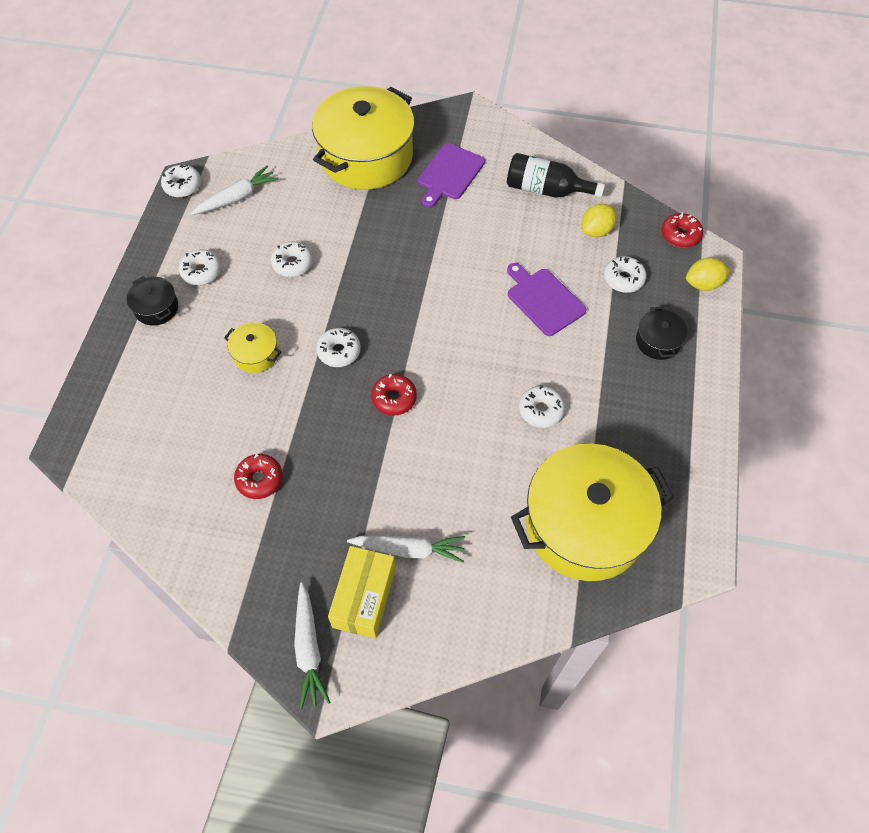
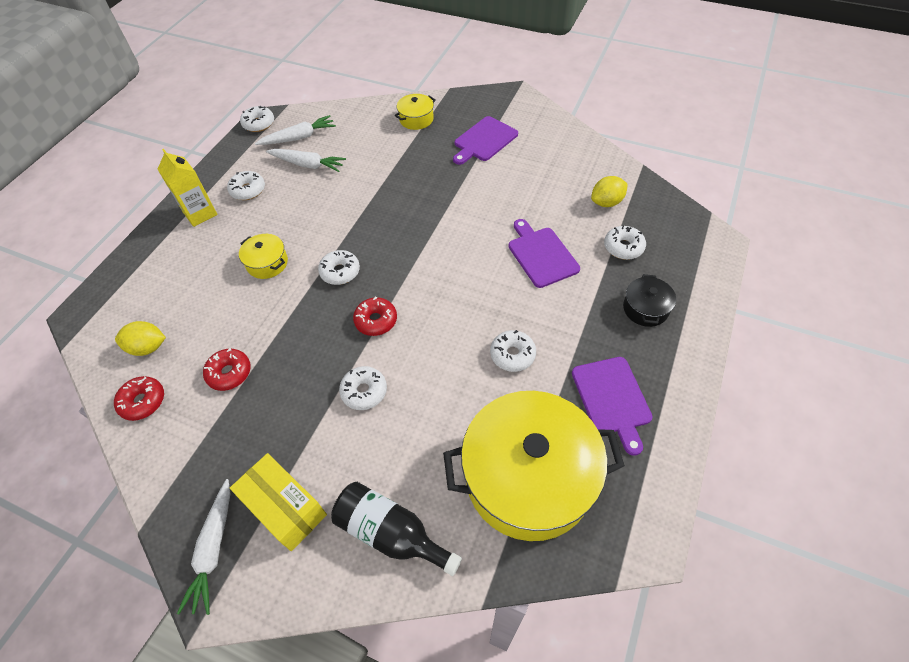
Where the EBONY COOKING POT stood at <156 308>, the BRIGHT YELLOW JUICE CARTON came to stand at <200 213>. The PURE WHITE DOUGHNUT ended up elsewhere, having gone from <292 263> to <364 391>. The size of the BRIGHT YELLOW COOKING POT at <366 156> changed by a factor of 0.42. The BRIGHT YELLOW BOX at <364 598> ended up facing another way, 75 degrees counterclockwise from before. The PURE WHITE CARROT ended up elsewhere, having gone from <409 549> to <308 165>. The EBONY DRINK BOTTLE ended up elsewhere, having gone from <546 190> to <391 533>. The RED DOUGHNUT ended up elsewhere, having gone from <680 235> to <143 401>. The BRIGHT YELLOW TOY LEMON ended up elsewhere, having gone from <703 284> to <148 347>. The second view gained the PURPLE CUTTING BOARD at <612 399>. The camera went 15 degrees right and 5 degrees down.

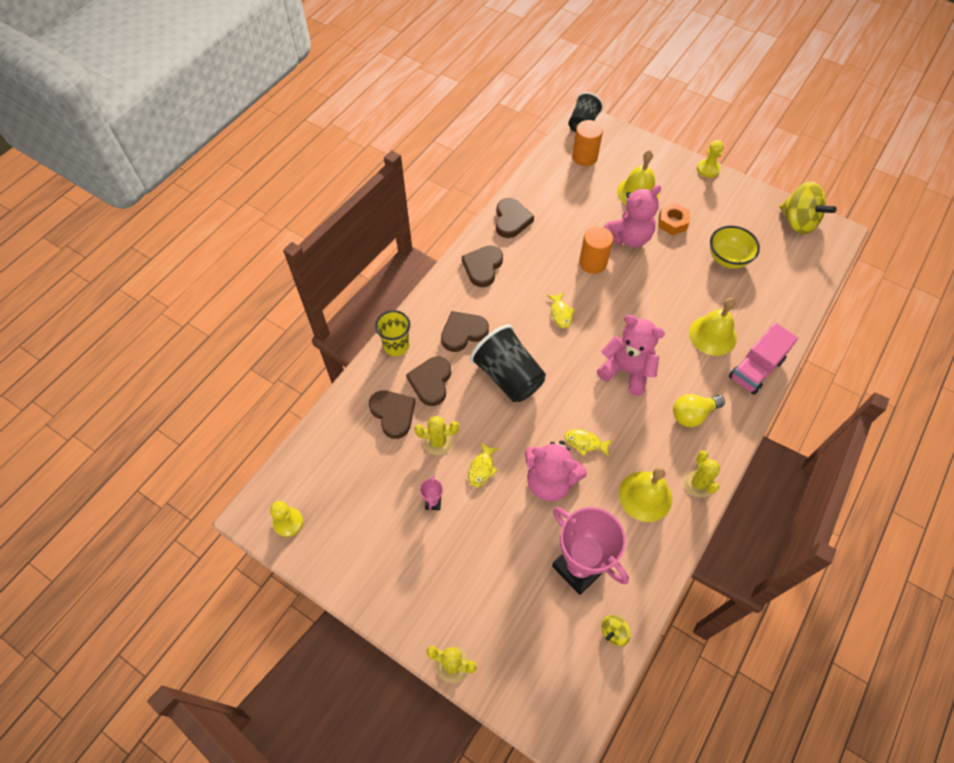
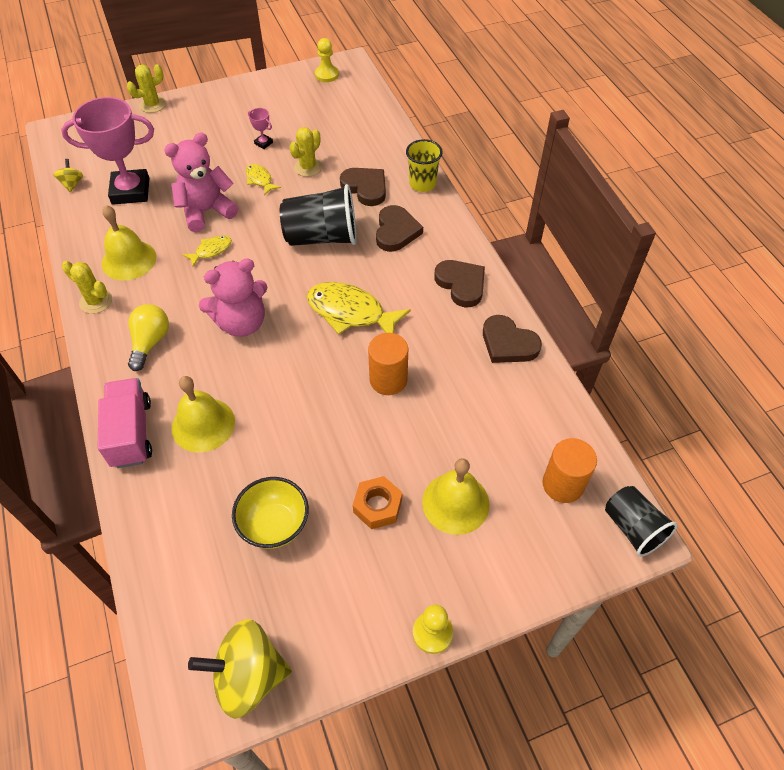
The second view lost the DARK BROWN HEART at <393 414>. The size of the BRIGHT YELLOW FISH FIGURE at <560 313> changed by a factor of 1.97. The second view lost the PINK TEDDY BEAR at <628 237>. The camera went 125 degrees right and 5 degrees down.

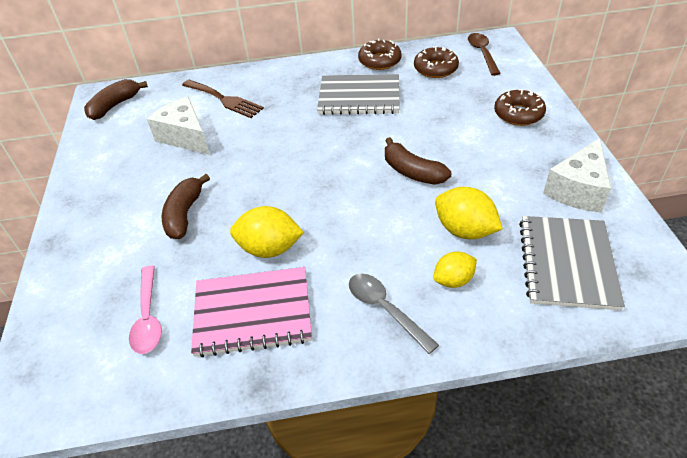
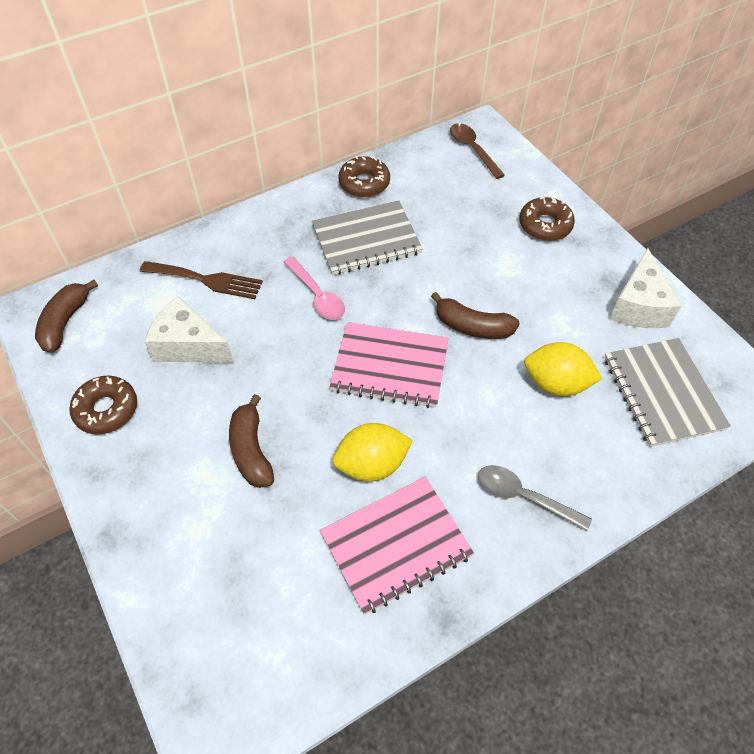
The PINK TABLESPOON ended up elsewhere, having gone from <148 317> to <317 295>. The DARK BROWN DOUGHNUT ended up elsewhere, having gone from <435 69> to <106 409>. The second view lost the BRIGHT YELLOW TOY LEMON at <453 280>. The second view gained the PINK NOTEPAD at <390 367>. The camera went 25 degrees left and 10 degrees up.

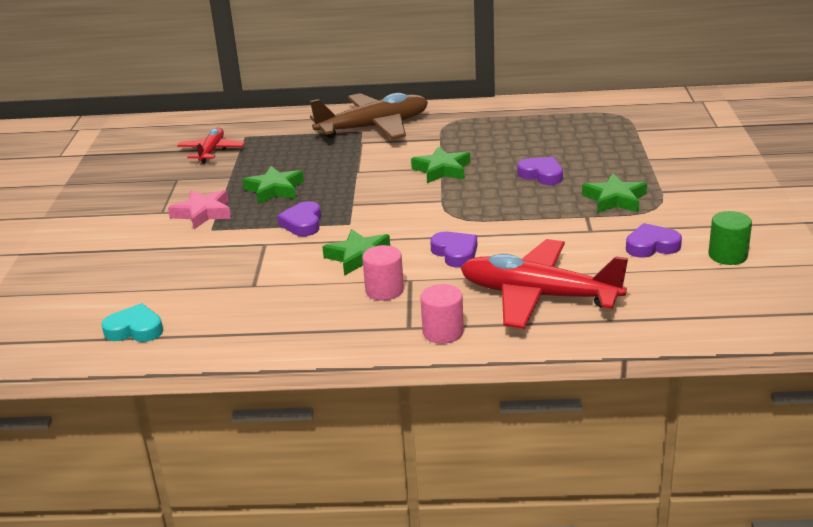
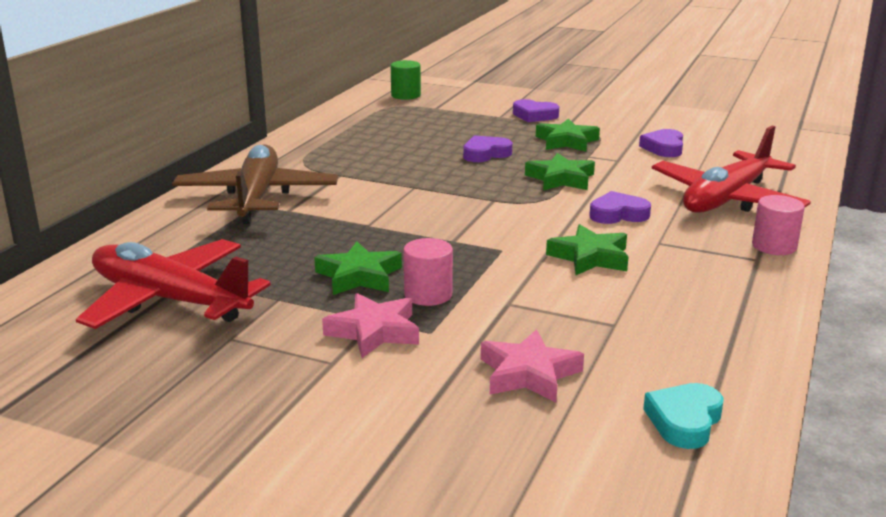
The size of the RED AEROPLANE at <211 151> changed by a factor of 1.81. The PURPLE HEART ended up elsewhere, having gone from <303 223> to <534 115>. The PINK CYLINDER ended up elsewhere, having gone from <384 290> to <428 295>. The GREEN STAR SHAPE ended up elsewhere, having gone from <442 170> to <560 179>. The GREEN CYLINDER ended up elsewhere, having gone from <727 255> to <405 95>. The second view gained the PINK STAR SHAPE at <528 374>. The camera went 70 degrees left and 5 degrees down.

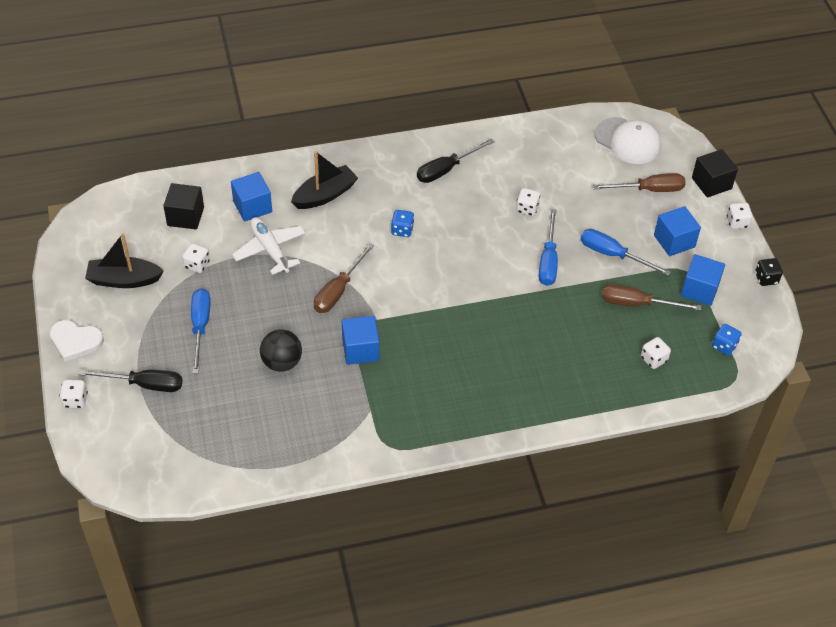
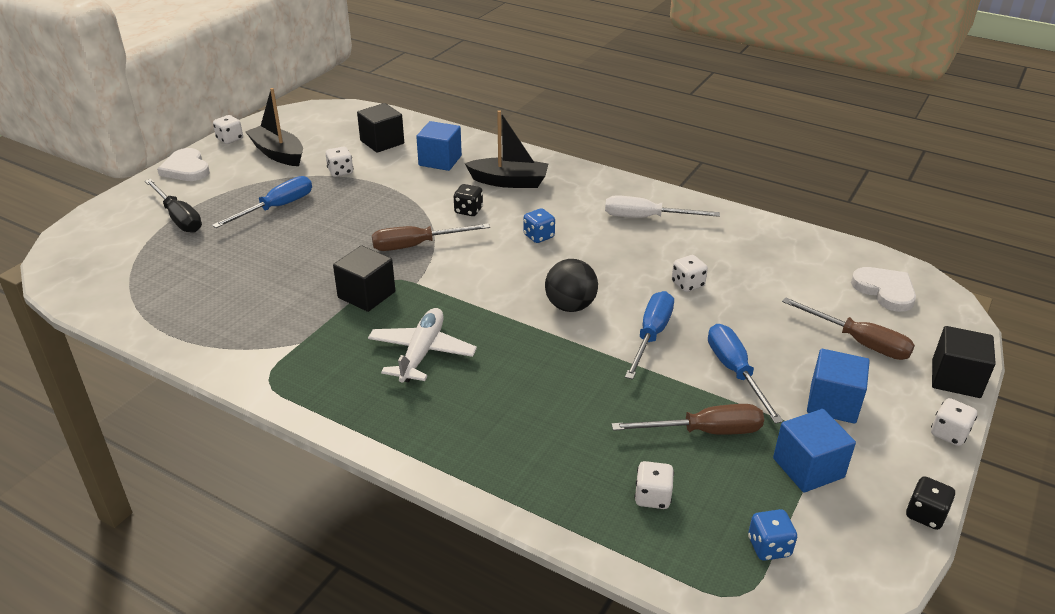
The PURE WHITE GAME DIE ended up elsewhere, having gone from <75 400> to <230 139>. The PURE WHITE AEROPLANE ended up elsewhere, having gone from <270 249> to <422 353>. The EBONY SPHERE ended up elsewhere, having gone from <282 362> to <570 306>. What was the COBALT CUBE at <360 349> turned into the EBONY CUBE at <366 295>. What was the EBONY FLAT SCREWDRIVER at <446 169> turned into the PURE WHITE FLAT SCREWDRIVER at <646 218>. The COBALT FLAT SCREWDRIVER at <548 261> ended up facing another way, 150 degrees clockwise from before. Where the PURE WHITE PEAKED CAP stood at <628 141>, the PURE WHITE HEART came to stand at <885 291>. The DARK BROWN FLAT SCREWDRIVER at <637 304> ended up facing another way, 120 degrees clockwise from before. The second view gained the EBONY GAME DIE at <468 210>. The camera went 45 degrees right and 15 degrees down.

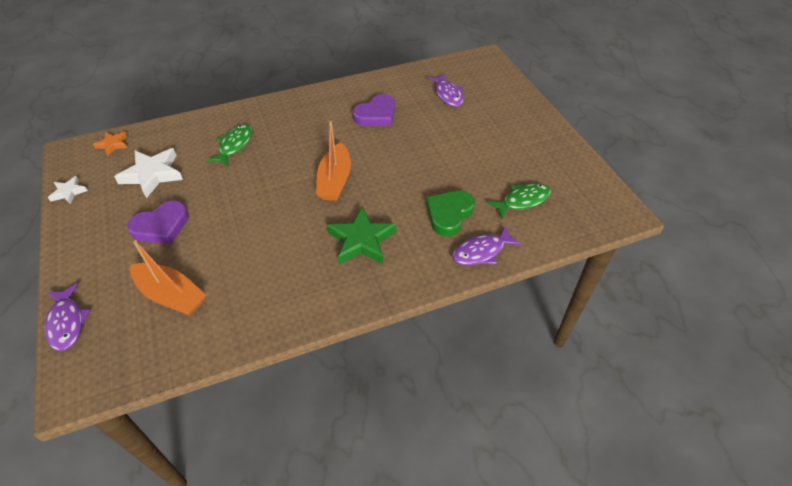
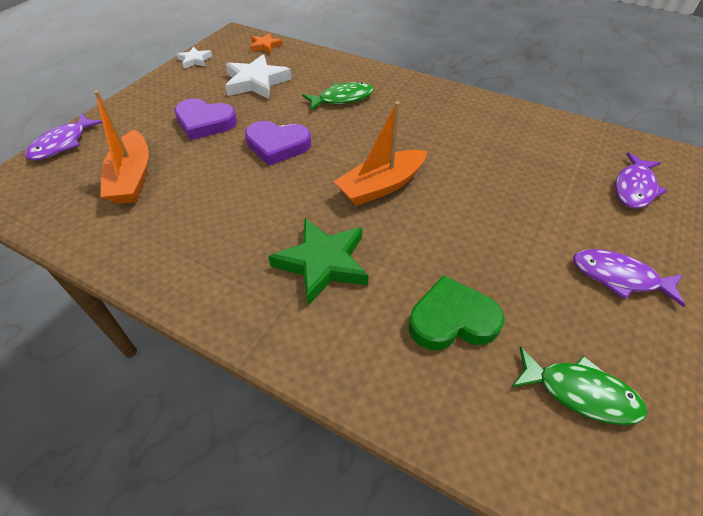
The PURPLE HEART ended up elsewhere, having gone from <376 115> to <277 145>. The PURPLE FISH FIGURE ended up elsewhere, having gone from <481 252> to <619 277>. The camera went 50 degrees right and 0 degrees up.

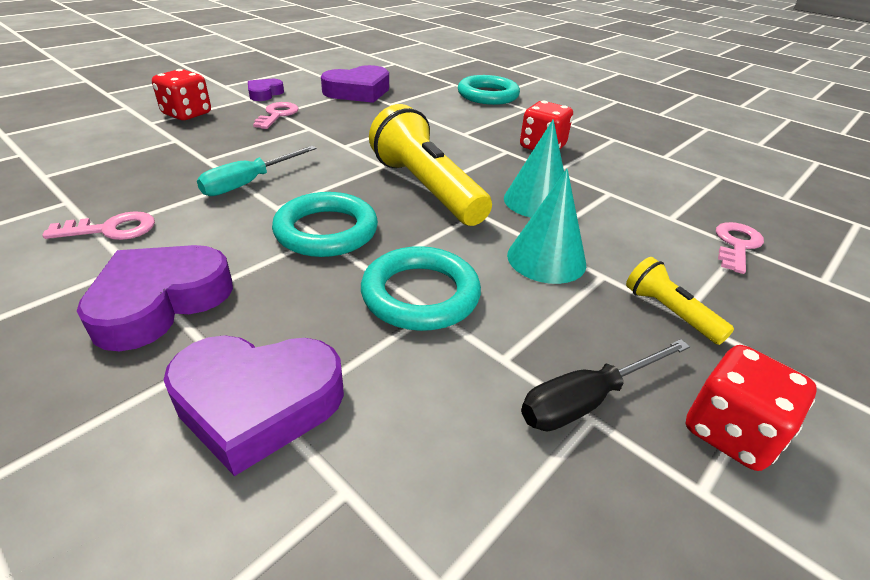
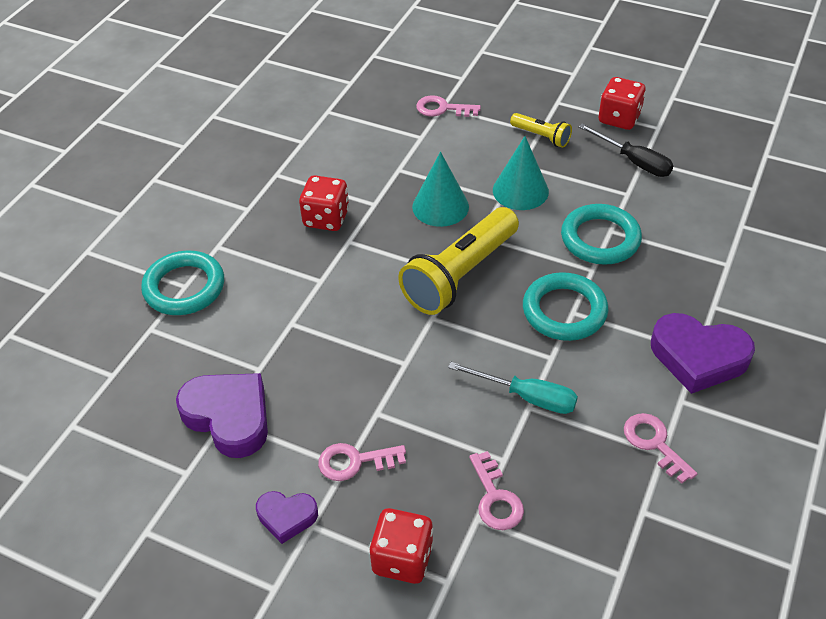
The second view lost the PURPLE HEART at <257 403>. The BRIGHT YELLOW FLASHLIGHT at <669 312> ended up facing another way, 90 degrees counterclockwise from before. The second view gained the PINK DOOR KEY at <495 498>. The camera went 105 degrees left and 10 degrees up.

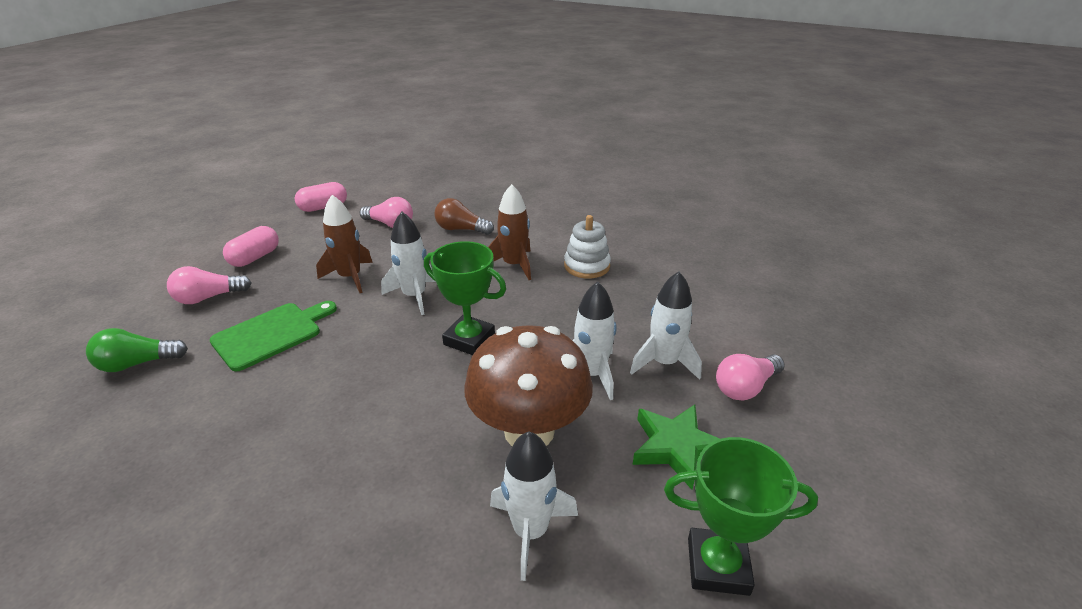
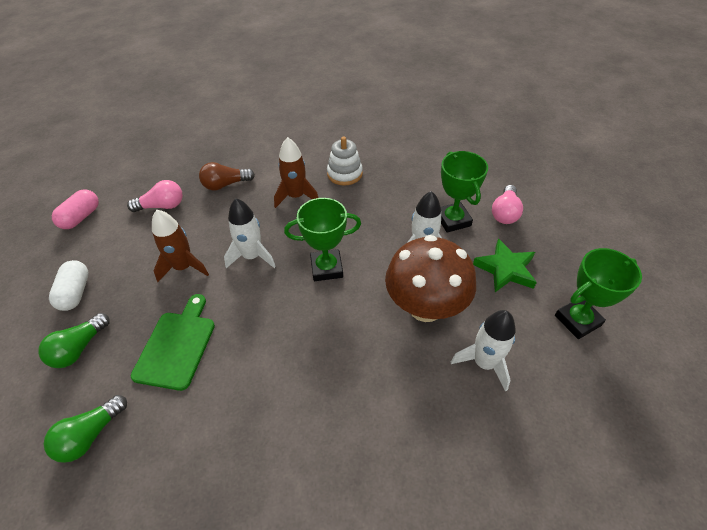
What was the PINK LIGHTBULB at <208 297> turned into the GREEN LIGHTBULB at <79 348>. What was the PINK CAPSULE at <255 257> turned into the PURE WHITE CAPSULE at <75 293>. Where the PURE WHITE SPACESHIP stood at <664 363>, the GREEN AWARD CUP came to stand at <453 220>. The camera went 35 degrees left and 15 degrees up.

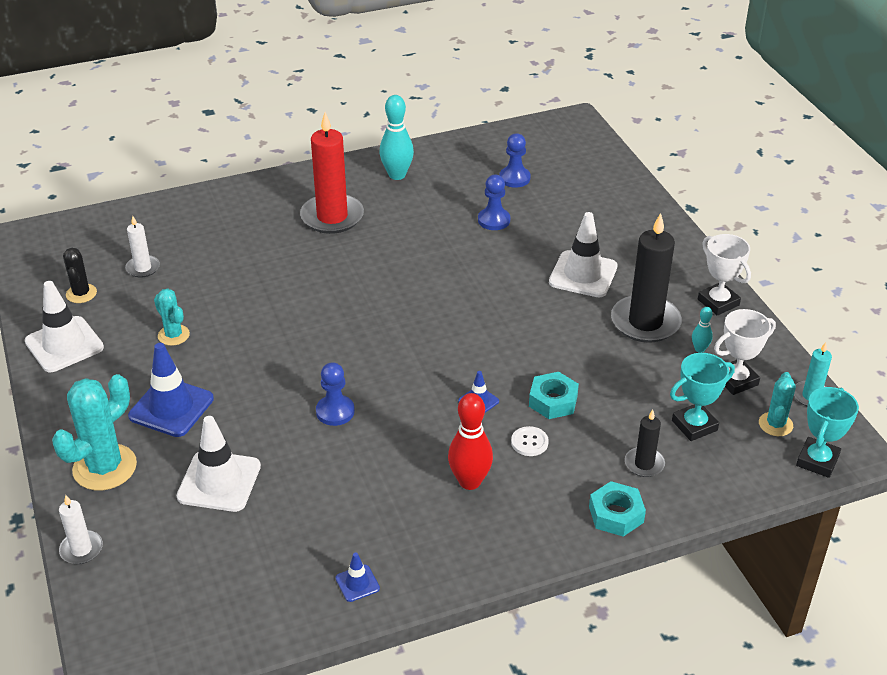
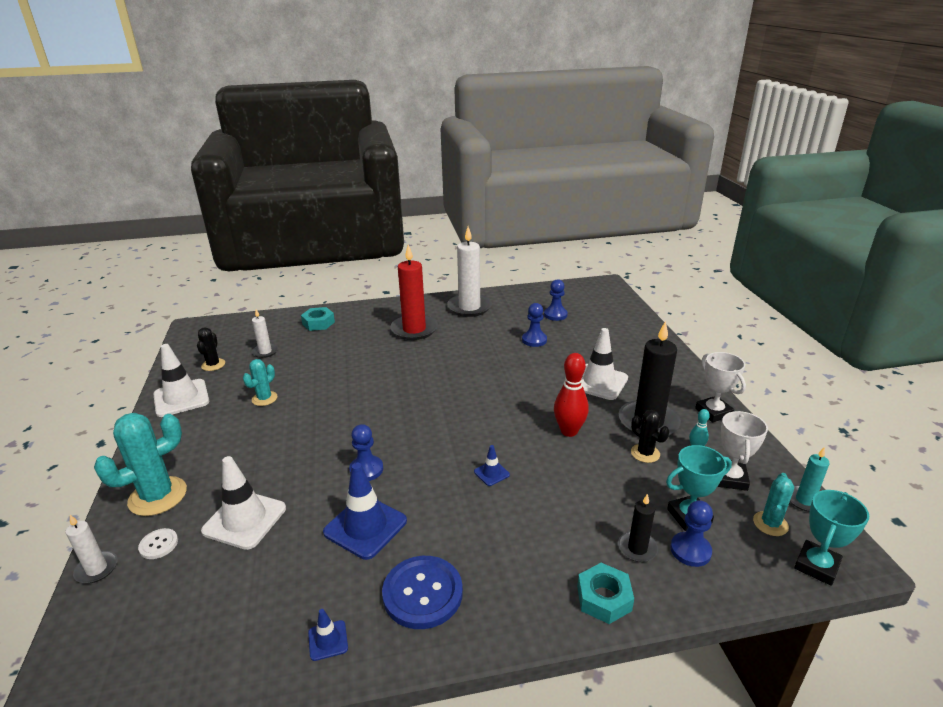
The COBALT ROAD CONE ended up elsewhere, having gone from <171 407> to <365 527>. The TURQUOISE CACTUS at <173 335> ended up facing another way, 60 degrees clockwise from before. Where the TURQUOISE TENPIN stood at <397 175>, the PURE WHITE CANDLE came to stand at <469 307>. The RED TENPIN ended up elsewhere, having gone from <470 481> to <569 431>. The PURE WHITE BUTTON ended up elsewhere, having gone from <529 442> to <159 544>. The TURQUOISE HEX NUT ended up elsewhere, having gone from <553 401> to <318 323>. The PURE WHITE AWARD CUP at <736 380> ended up facing another way, 60 degrees counterclockwise from before. The second view gained the COBALT BUTTON at <422 593>. The second view gained the EBONY CACTUS at <645 453>. The second view gained the COBALT PAWN at <690 550>. The camera went 10 degrees right and 10 degrees down.

